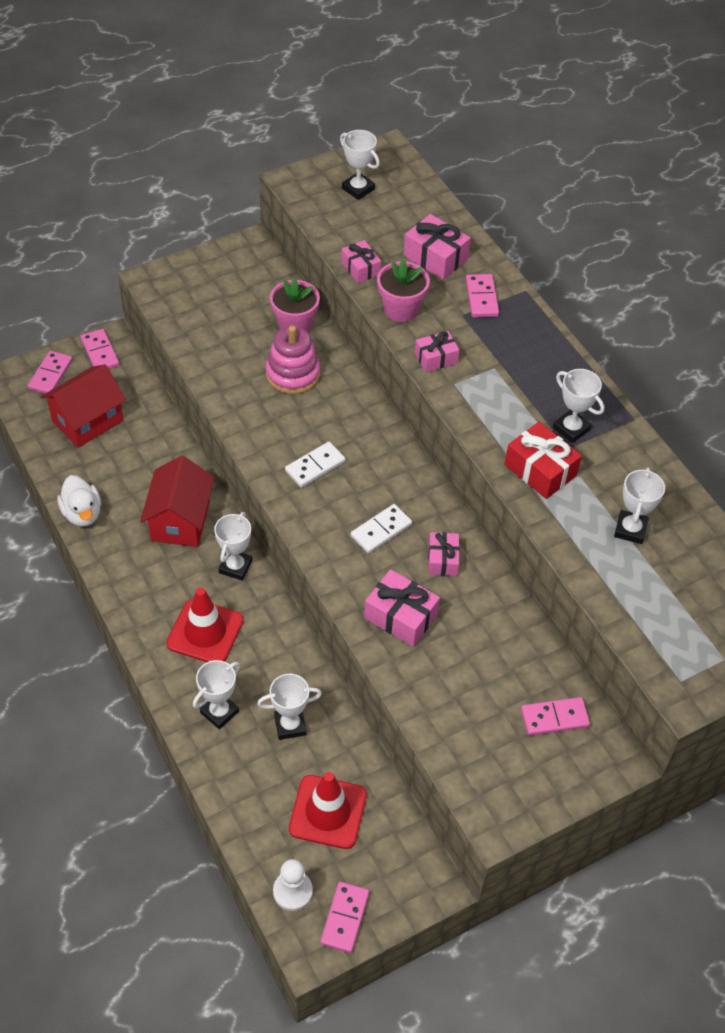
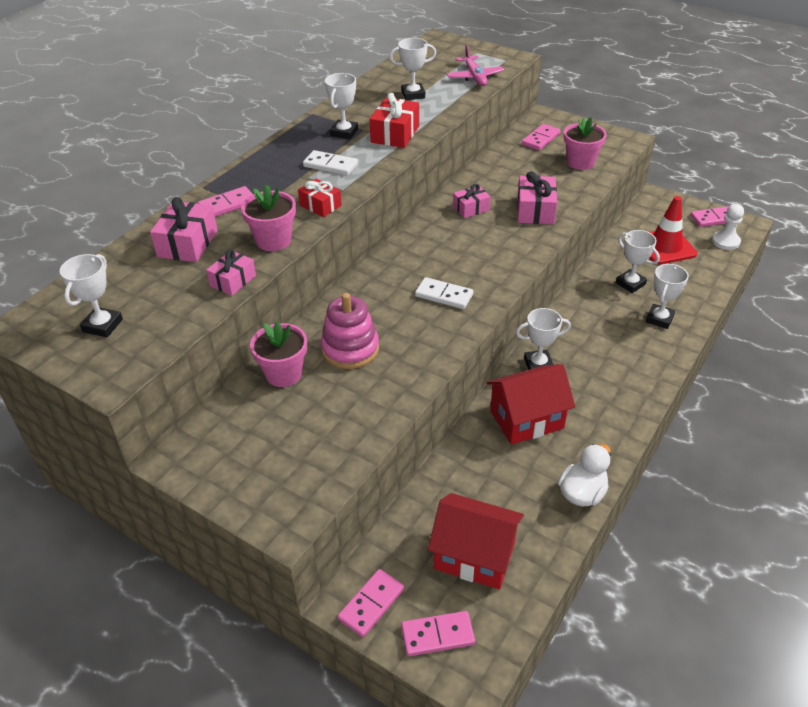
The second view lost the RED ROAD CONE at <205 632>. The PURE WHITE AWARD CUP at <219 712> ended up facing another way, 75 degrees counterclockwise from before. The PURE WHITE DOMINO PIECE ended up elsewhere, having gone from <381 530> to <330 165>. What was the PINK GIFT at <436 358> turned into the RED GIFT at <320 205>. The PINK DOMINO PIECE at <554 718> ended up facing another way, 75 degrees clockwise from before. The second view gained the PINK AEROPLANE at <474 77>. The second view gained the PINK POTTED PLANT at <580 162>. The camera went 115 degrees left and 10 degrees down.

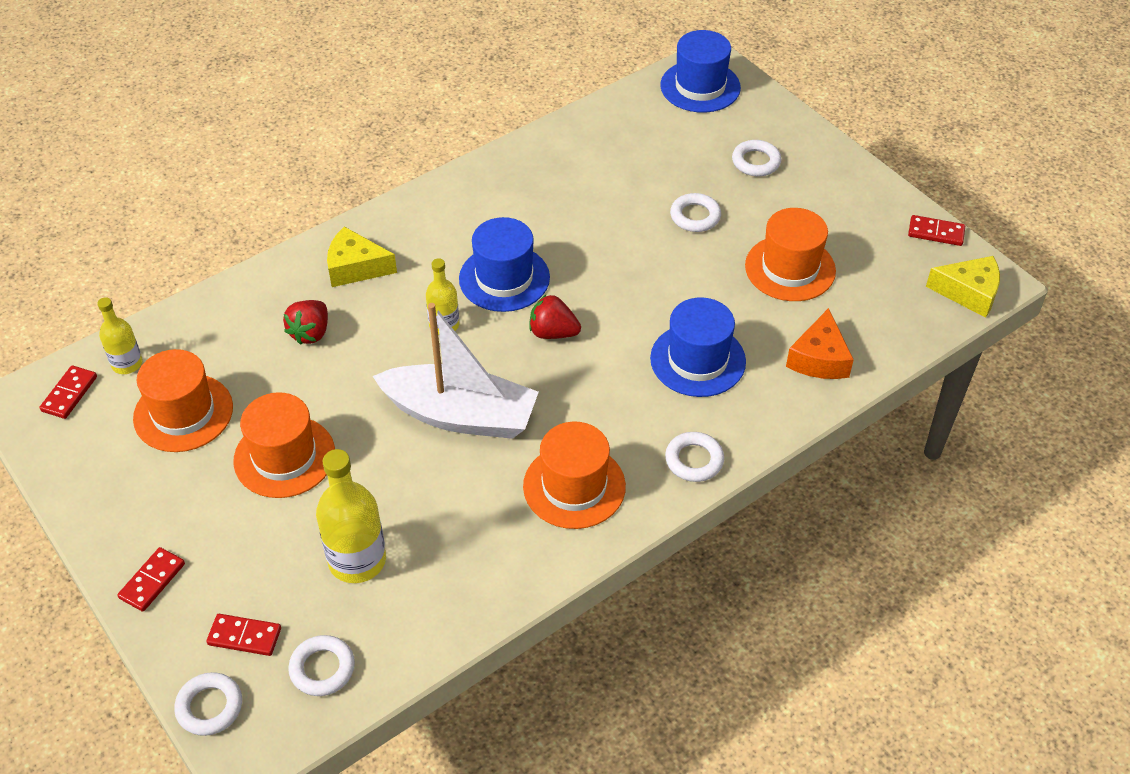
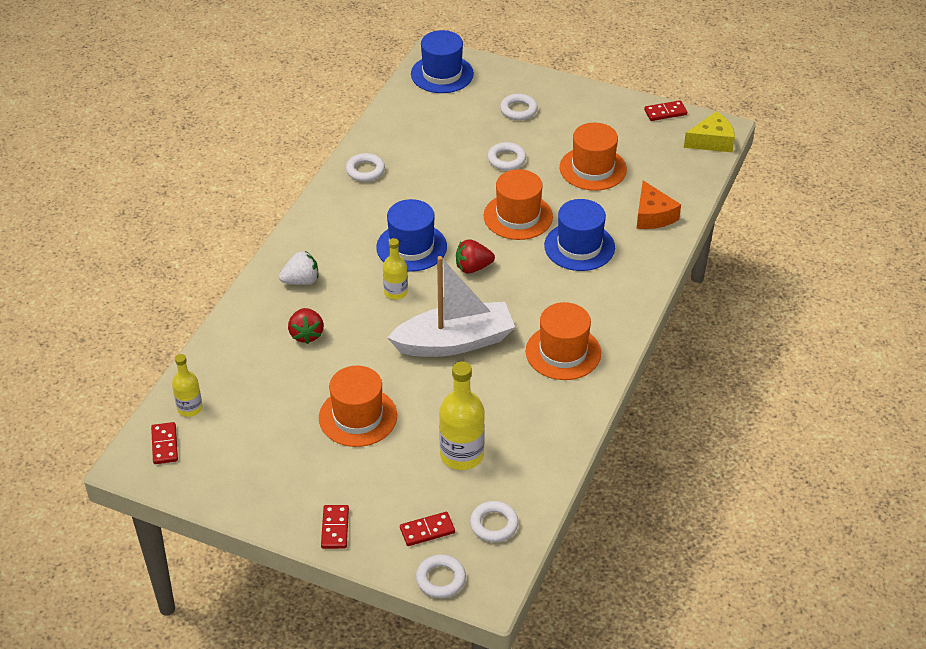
The ORANGE-COLOURED TOP HAT ended up elsewhere, having gone from <183 413> to <518 216>. Where the BRIGHT YELLOW CHEESE stood at <355 267>, the PURE WHITE TOY STRAWBERRY came to stand at <301 281>. The PURE WHITE RING ended up elsewhere, having gone from <694 460> to <365 170>. The camera went 30 degrees left and 5 degrees down.

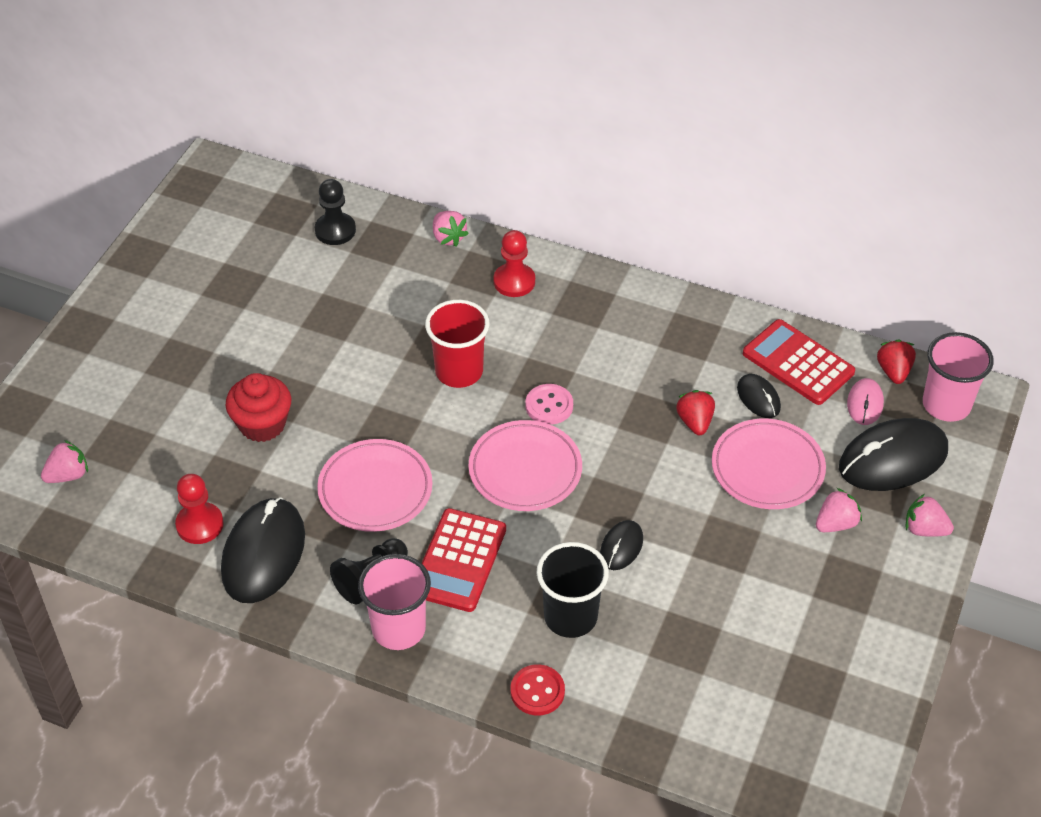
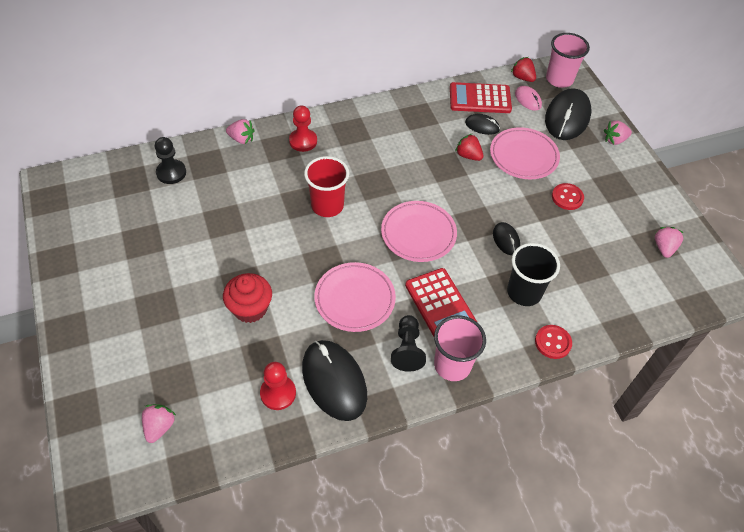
The second view lost the PINK BUTTON at <549 406>. The PINK TOY STRAWBERRY ended up elsewhere, having gone from <836 523> to <664 248>. The second view gained the RED BUTTON at <567 197>. The camera went 45 degrees left and 5 degrees up.

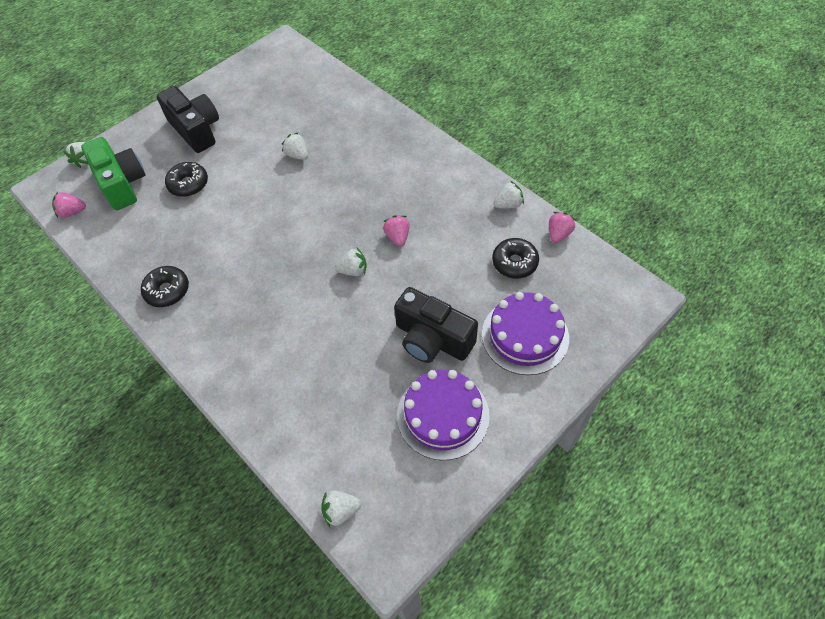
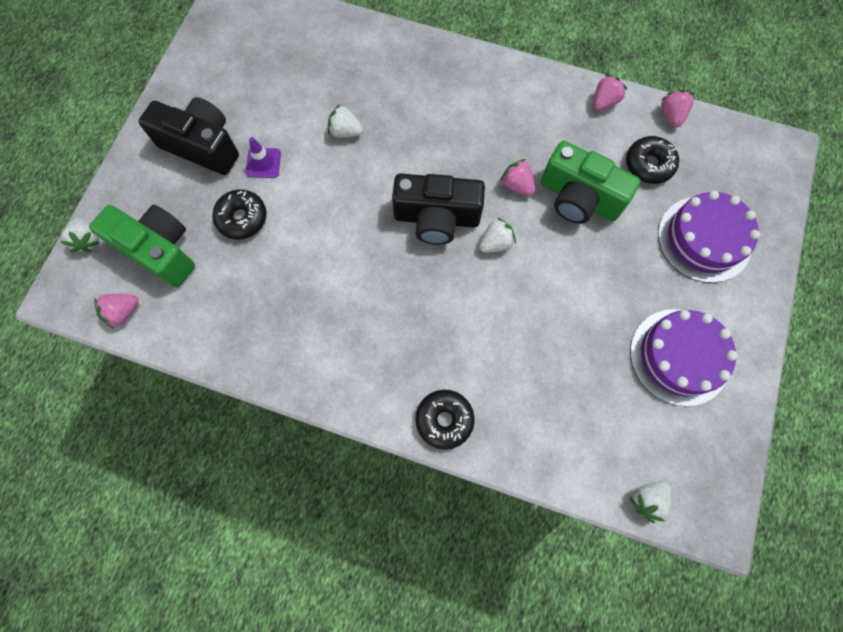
The EBONY DOUGHNUT ended up elsewhere, having gone from <167 290> to <444 420>. The EBONY CAMERA ended up elsewhere, having gone from <432 339> to <436 218>. What was the PURE WHITE TOY STRAWBERRY at <508 204> turned into the PINK TOY STRAWBERRY at <604 102>. The second view gained the PURPLE ROAD CONE at <263 163>. The second view gained the GREEN CAMERA at <579 198>. The camera went 30 degrees left and 15 degrees up.

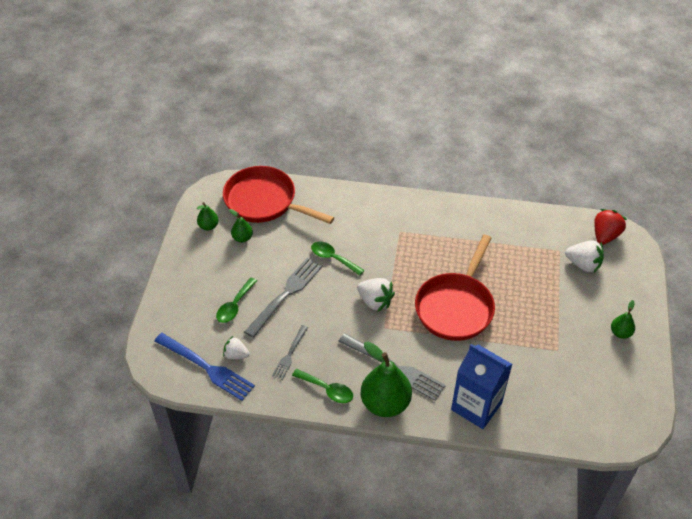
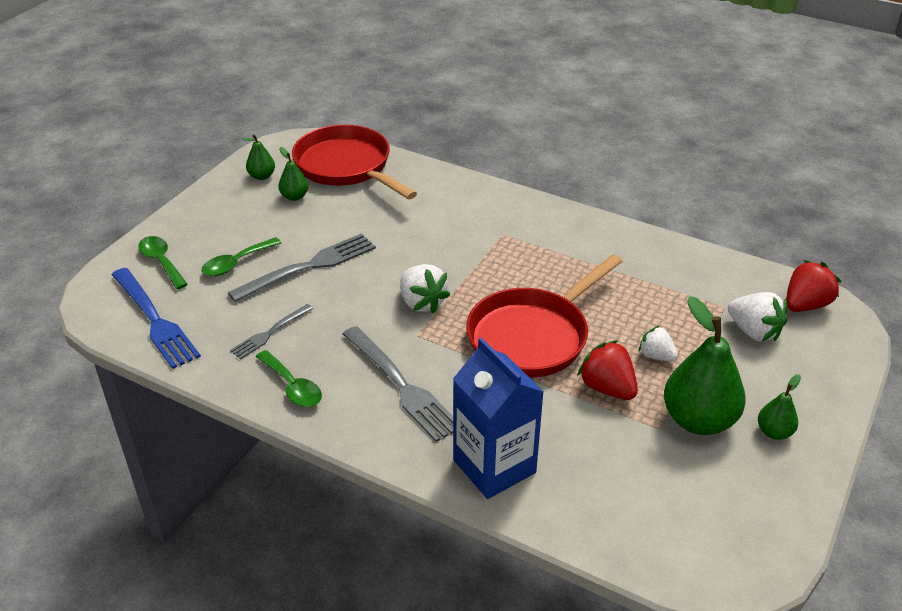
The PURE WHITE TOY STRAWBERRY ended up elsewhere, having gone from <236 355> to <656 356>. The GREEN TABLESPOON ended up elsewhere, having gone from <333 258> to <161 262>. The GREEN PEAR ended up elsewhere, having gone from <385 403> to <698 420>. The second view gained the RED TOY STRAWBERRY at <607 388>. The camera went 20 degrees right and 10 degrees down.

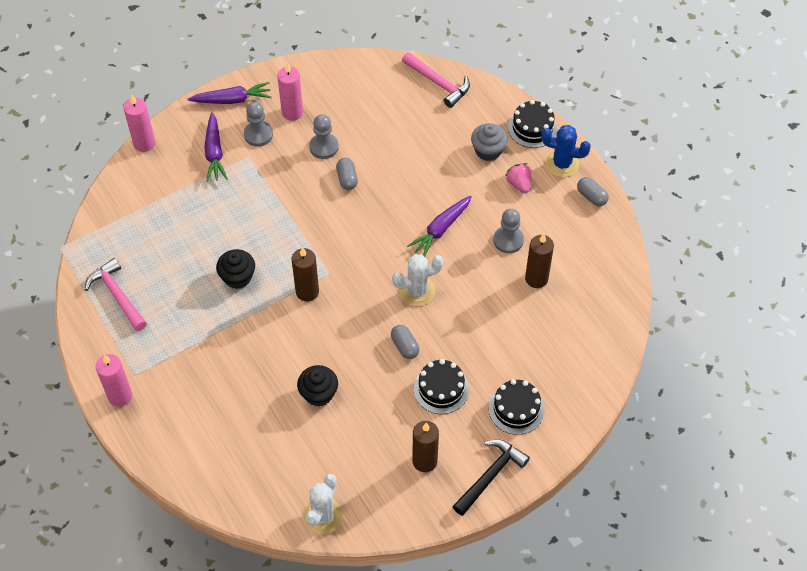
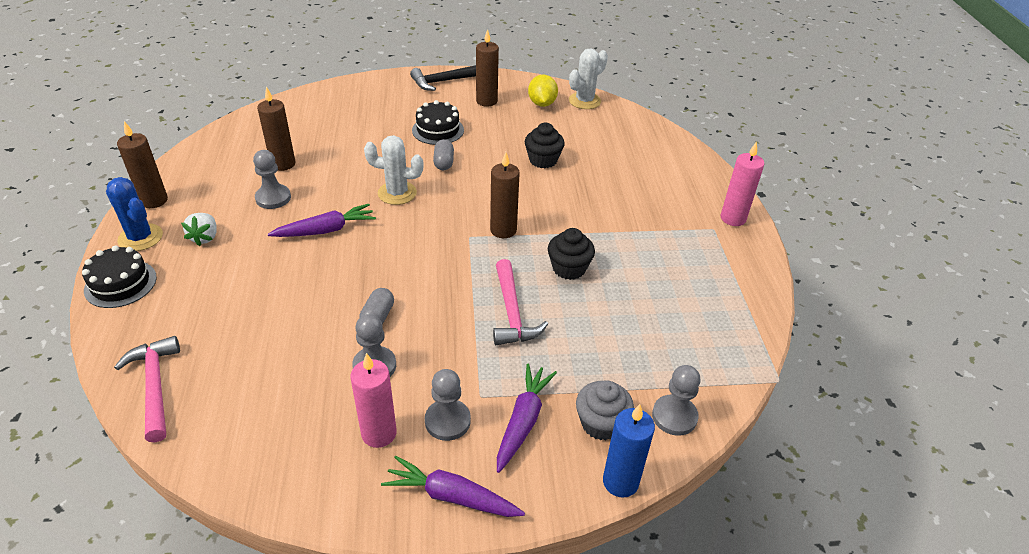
The PINK CARPENTER'S HAMMER ended up elsewhere, having gone from <117 295> to <512 312>. What was the PINK CANDLE at <144 143> turned into the COBALT CANDLE at <620 482>. The GREY MUFFIN ended up elsewhere, having gone from <488 150> to <601 423>. The second view lost the EBONY LAYER CAKE at <516 409>. What was the PINK TOY STRAWBERRY at <519 184> turned into the PURE WHITE TOY STRAWBERRY at <205 237>. Where the GREY CAPSULE stood at <591 197>, the DARK BROWN CANDLE came to stand at <154 200>. The second view gained the BRIGHT YELLOW TOY LEMON at <542 103>. The second view gained the GREY PAWN at <674 416>. The camera went 155 degrees left and 15 degrees down.

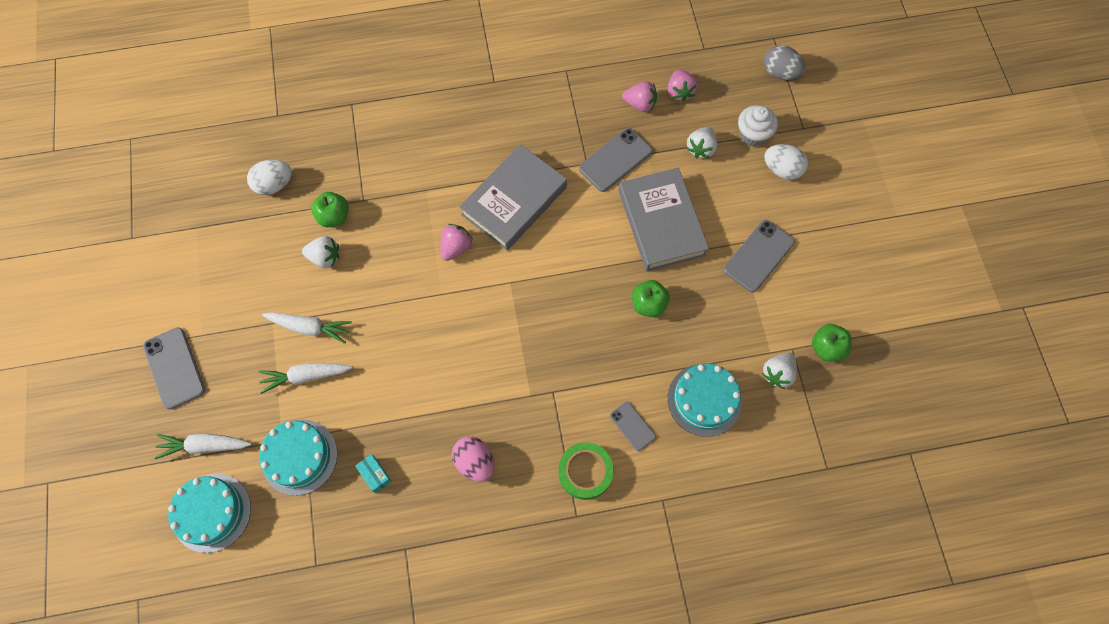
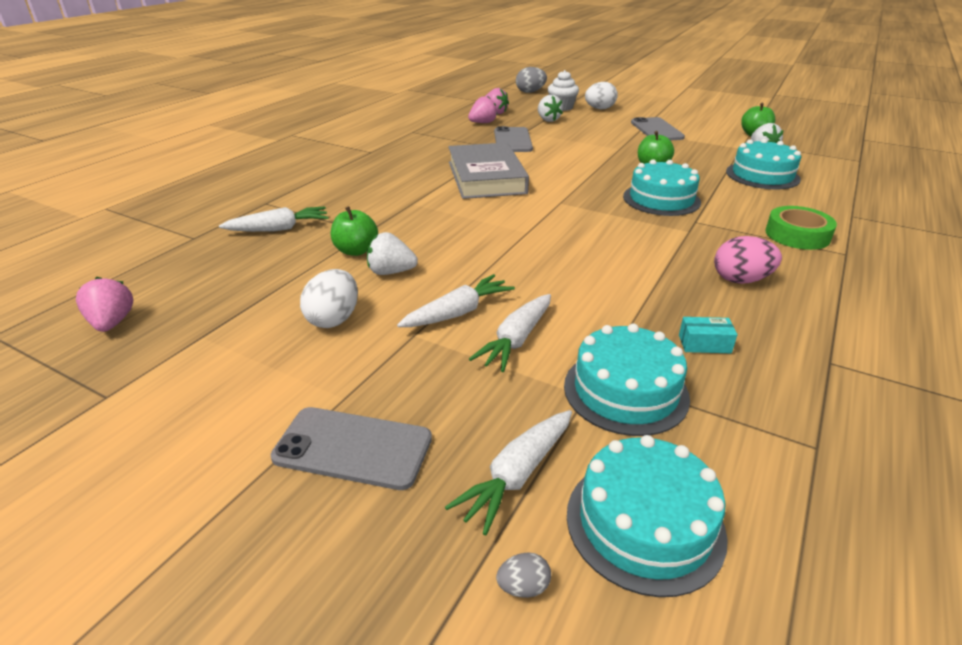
The PURE WHITE EGG ended up elsewhere, having gone from <274 185> to <334 319>. The PURE WHITE TOY STRAWBERRY at <325 257> ended up facing another way, 135 degrees counterclockwise from before. The PINK TOY STRAWBERRY ended up elsewhere, having gone from <456 247> to <112 323>. The second view lost the GREY SMARTPHONE at <632 426>. The second view lost the GREY HARDBACK at <661 223>. The second view gained the PURE WHITE CARROT at <279 229>. The second view gained the GREY EGG at <523 587>. The second view gained the TURQUOISE LAYER CAKE at <661 199>. The camera went 50 degrees left and 35 degrees down.

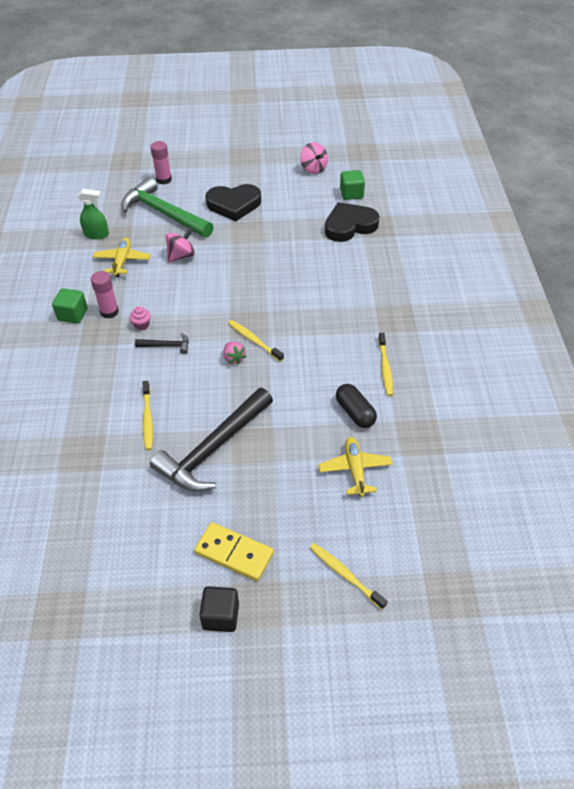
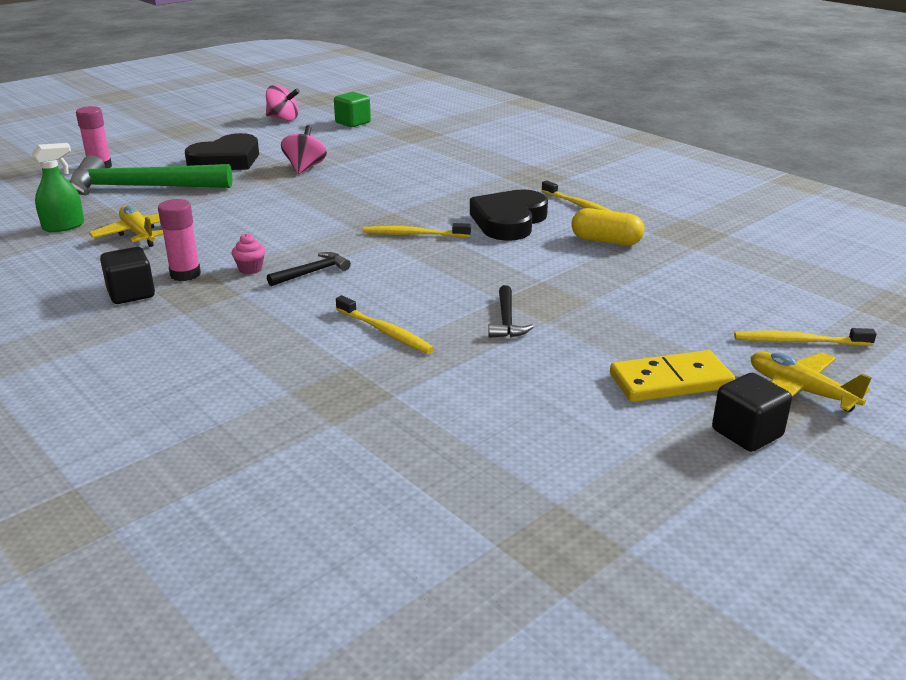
What was the GREEN CUBE at <72 315> turned into the EBONY CUBE at <131 294>. The size of the EBONY CARPENTER'S HAMMER at <213 449> changed by a factor of 0.43. The PINK WHIRLIGIG ended up elsewhere, having gone from <181 256> to <305 168>. The second view lost the PINK TOY STRAWBERRY at <234 358>. The BRIGHT YELLOW AEROPLANE ended up elsewhere, having gone from <355 470> to <800 391>. The EBONY HEART ended up elsewhere, having gone from <349 226> to <509 221>. What was the EBONY CAPSULE at <355 412> turned into the BRIGHT YELLOW CAPSULE at <606 241>. The camera went 40 degrees left and 20 degrees down.

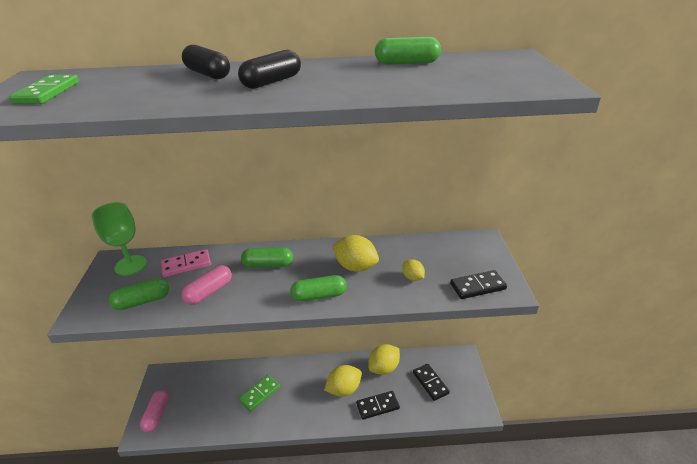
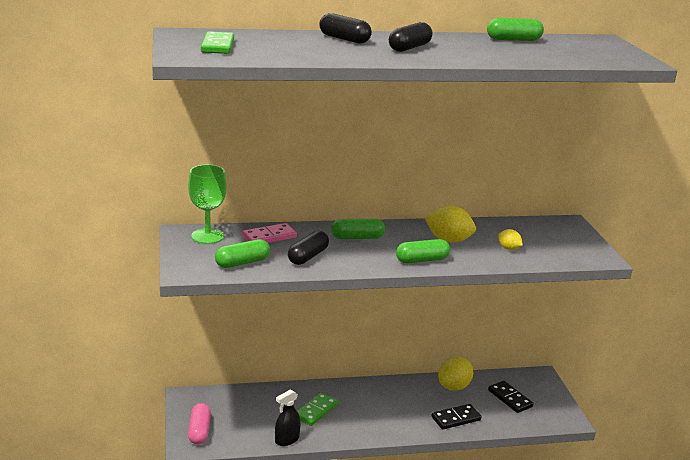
What was the PINK CAPSULE at <209 292> turned into the EBONY CAPSULE at <308 256>. The second view lost the BRIGHT YELLOW TOY LEMON at <344 389>. The second view lost the EBONY DOMINO PIECE at <477 286>. The second view gained the EBONY SPRAY CLEANER at <287 440>. The camera went 10 degrees left and 10 degrees down.

